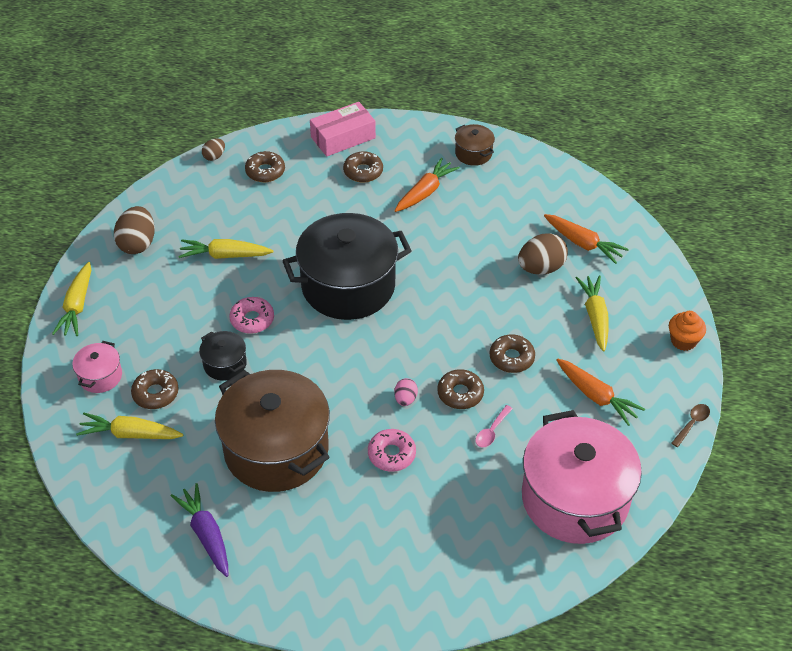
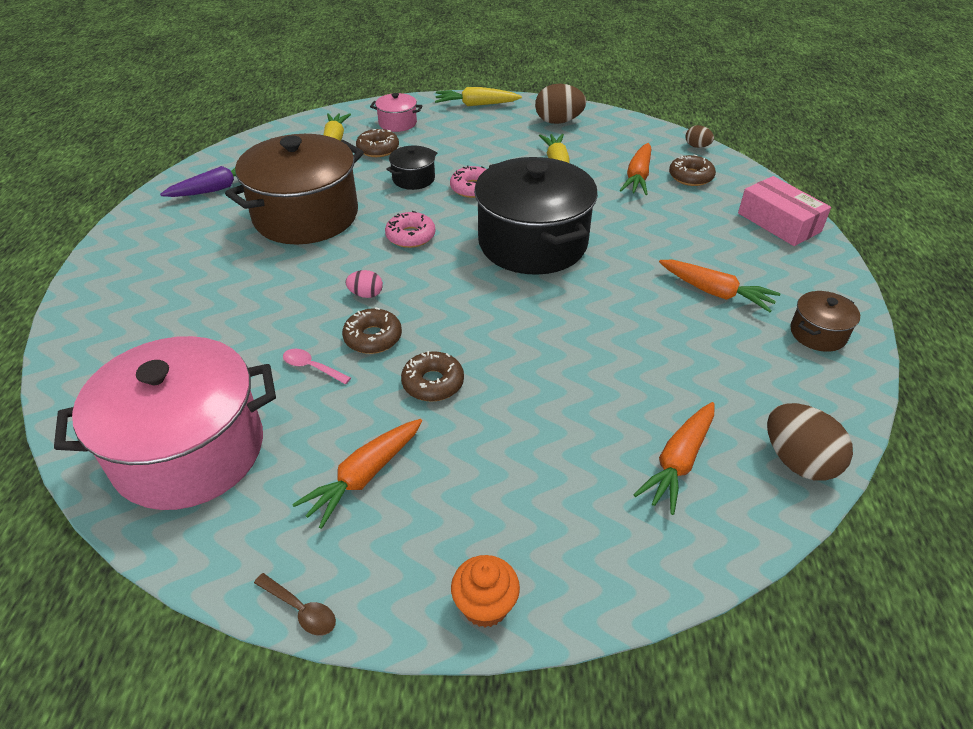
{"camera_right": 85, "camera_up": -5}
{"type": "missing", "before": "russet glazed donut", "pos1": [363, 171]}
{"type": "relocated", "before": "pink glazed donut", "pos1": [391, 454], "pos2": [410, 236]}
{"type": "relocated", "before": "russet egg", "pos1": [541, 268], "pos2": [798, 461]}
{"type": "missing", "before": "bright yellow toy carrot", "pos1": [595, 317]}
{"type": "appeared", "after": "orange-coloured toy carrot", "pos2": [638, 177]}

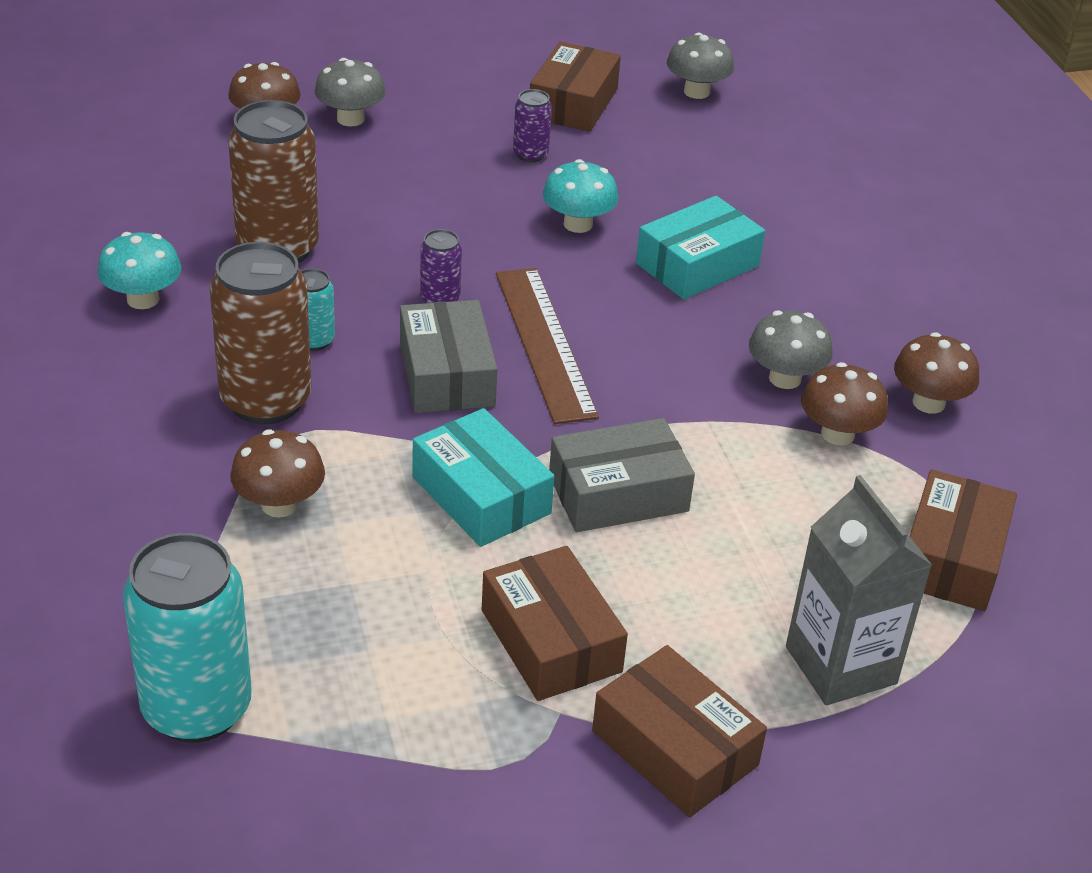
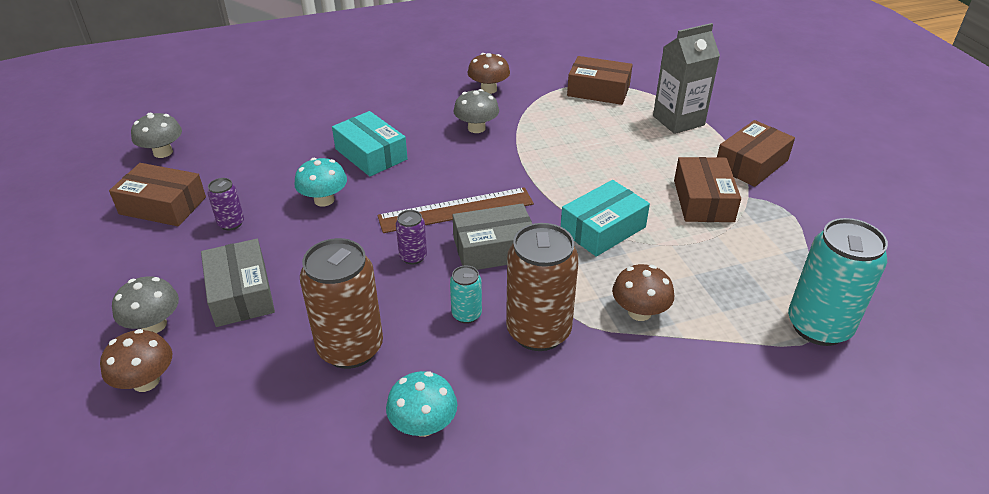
{"camera_right": -90, "camera_up": 0}
{"type": "spun", "before": "russet parcel", "pos1": [551, 641], "pos2": [703, 200], "turn": -60}
{"type": "relocated", "before": "ash-grey parcel", "pos1": [618, 493], "pos2": [241, 293]}
{"type": "missing", "before": "russet toadstool", "pos1": [837, 434]}

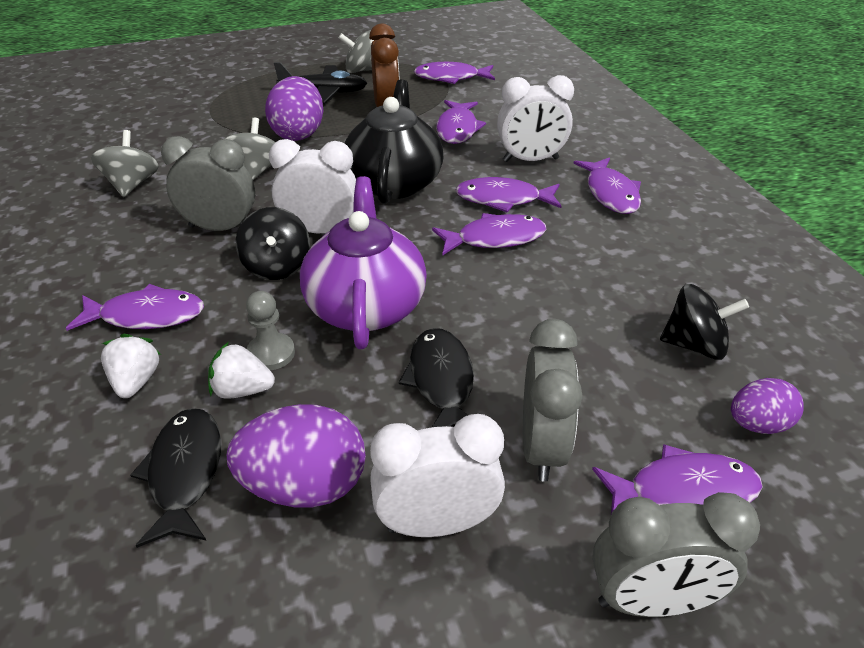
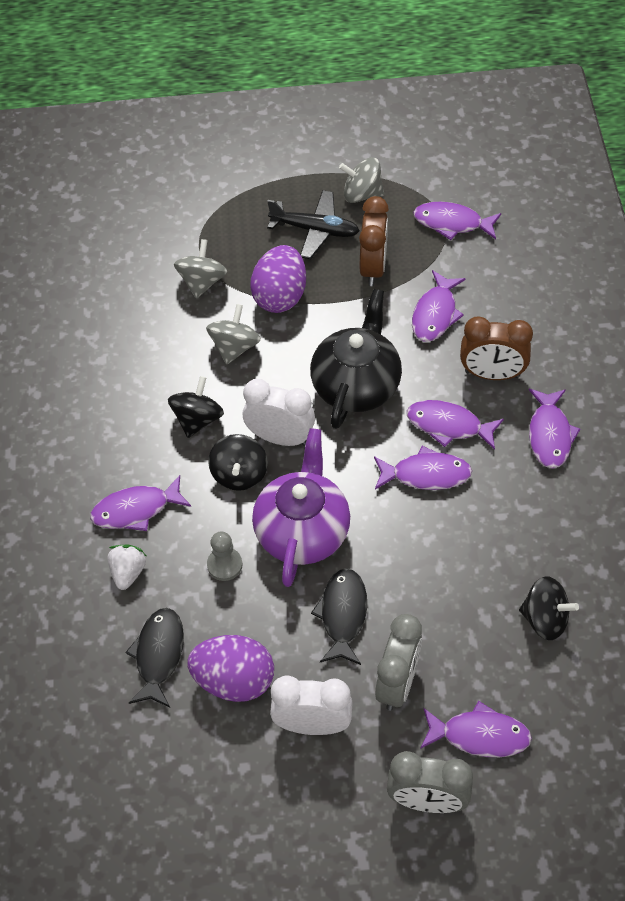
{"camera_right": 15, "camera_up": 15}
{"type": "spun", "before": "royal purple fish", "pos1": [146, 316], "pos2": [136, 510], "turn": 150}
{"type": "relocated", "before": "ash-grey whirligig", "pos1": [132, 185], "pos2": [202, 282]}
{"type": "exchanged", "before": "ash-grey alarm clock", "after": "black whirligig", "pos1": [220, 228], "pos2": [197, 419]}
{"type": "missing", "before": "snow-white toy strawberry", "pos1": [242, 390]}
{"type": "colour", "before": "snow-white alarm clock", "after": "russet alarm clock", "pos1": [530, 160], "pos2": [492, 374]}
{"type": "missing", "before": "royal purple egg", "pos1": [758, 424]}

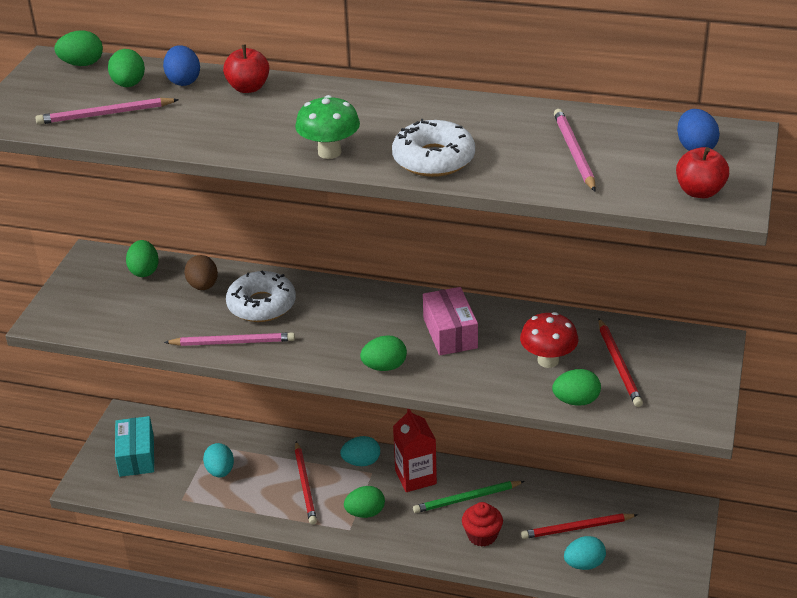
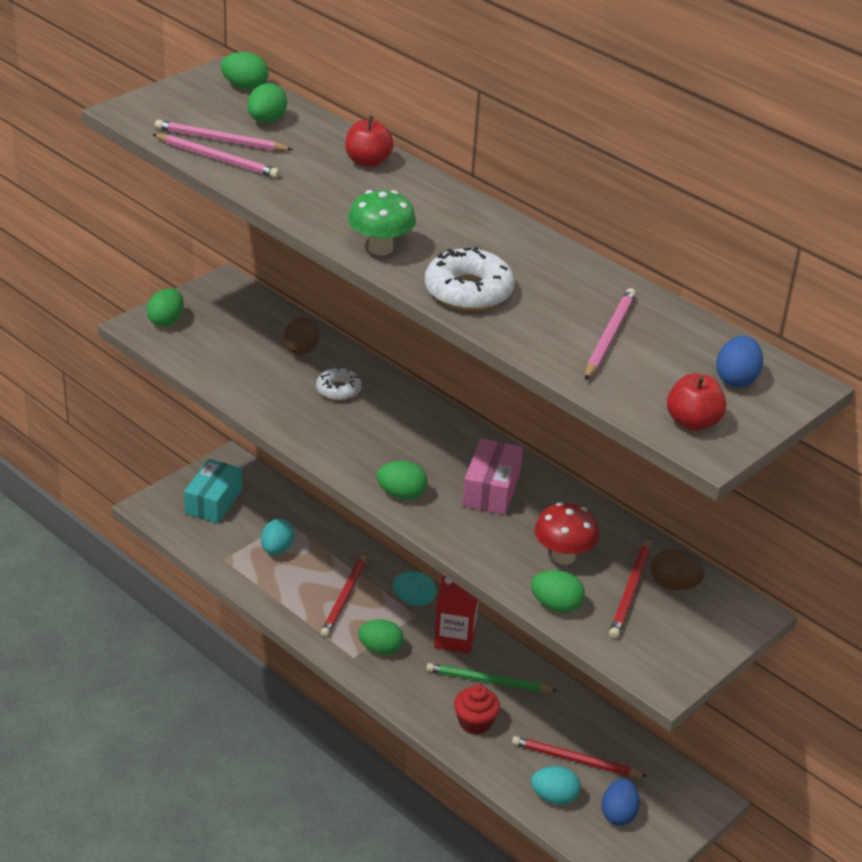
{"camera_right": 25, "camera_up": 0}
{"type": "relocated", "before": "leaf-green egg", "pos1": [144, 271], "pos2": [166, 321]}
{"type": "relocated", "before": "royal blue egg", "pos1": [183, 81], "pos2": [618, 814]}
{"type": "relocated", "before": "pink wooden pencil", "pos1": [233, 342], "pos2": [217, 159]}
{"type": "size", "before": "snow-white glazed donut", "pos1": [261, 305], "pos2": [338, 390], "scale": 0.61}
{"type": "appeared", "after": "russet egg", "pos2": [673, 585]}

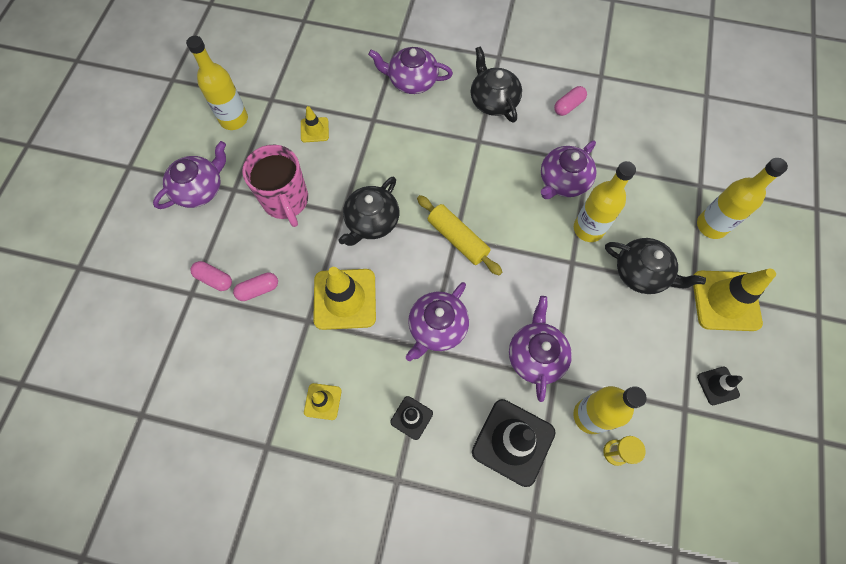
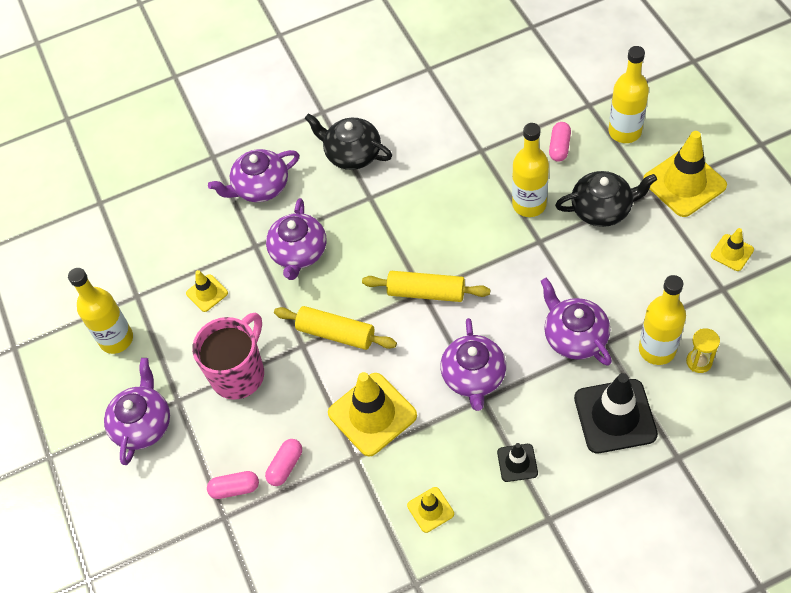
{"camera_right": -30, "camera_up": -10}
{"type": "spun", "before": "pink tea mug", "pos1": [286, 201], "pos2": [239, 373], "turn": -90}
{"type": "exchanged", "before": "black teapot", "after": "bright yellow pastry roller", "pos1": [371, 221], "pos2": [336, 333]}
{"type": "relocated", "before": "royal purple teapot", "pos1": [563, 181], "pos2": [298, 252]}
{"type": "relocated", "before": "pink pill", "pos1": [568, 106], "pos2": [559, 147]}
{"type": "colour", "before": "black safety cone", "after": "bright yellow safety cone", "pos1": [718, 385], "pos2": [732, 253]}

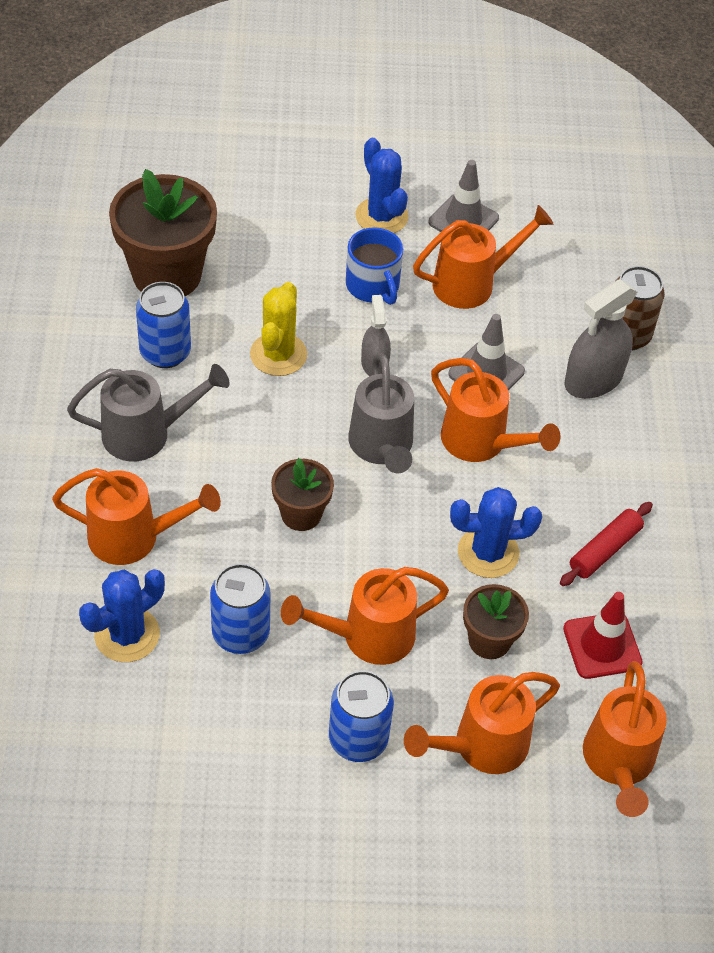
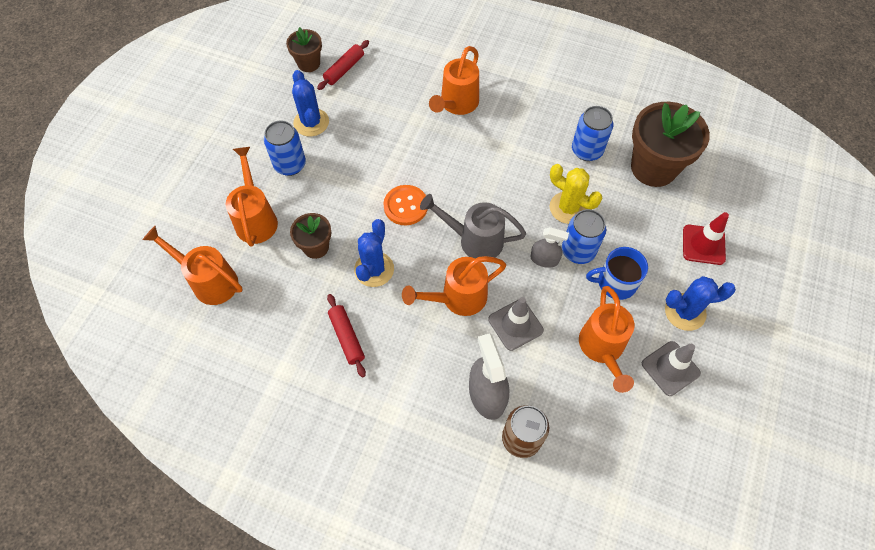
{"camera_right": 115, "camera_up": 10}
{"type": "missing", "before": "ash-grey sprinkling can", "pos1": [146, 434]}
{"type": "relocated", "before": "royal blue saguaro cactus", "pos1": [127, 635], "pos2": [311, 122]}
{"type": "relocated", "before": "royal blue soda can", "pos1": [240, 633], "pos2": [578, 251]}
{"type": "relocated", "before": "russet flower pot", "pos1": [301, 514], "pos2": [309, 63]}
{"type": "missing", "before": "orange-coloured sprinkling can", "pos1": [368, 636]}
{"type": "relocated", "before": "scarlet safety cone", "pos1": [602, 646], "pos2": [703, 245]}
{"type": "appeared", "after": "scarlet pastry roller", "pos2": [344, 69]}
{"type": "appeared", "after": "orange-coloured sewing button", "pos2": [405, 206]}

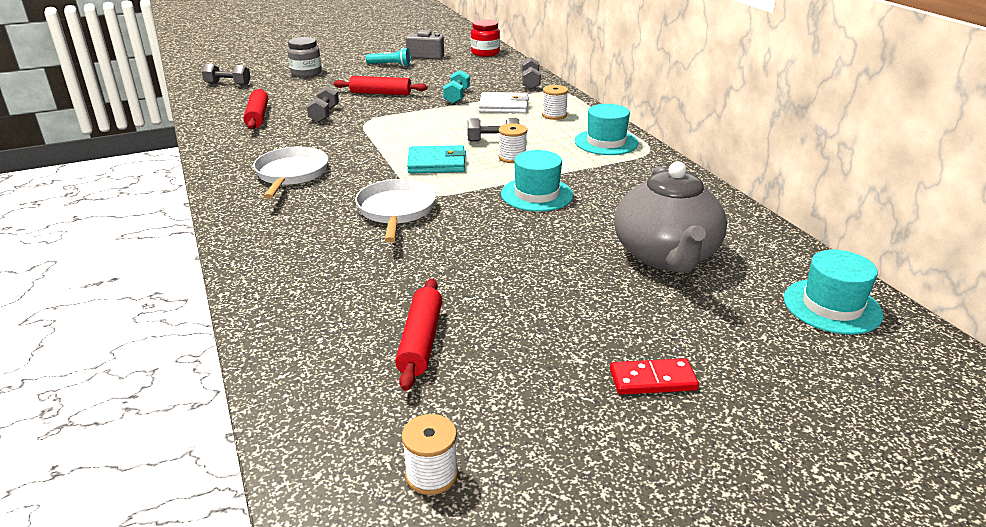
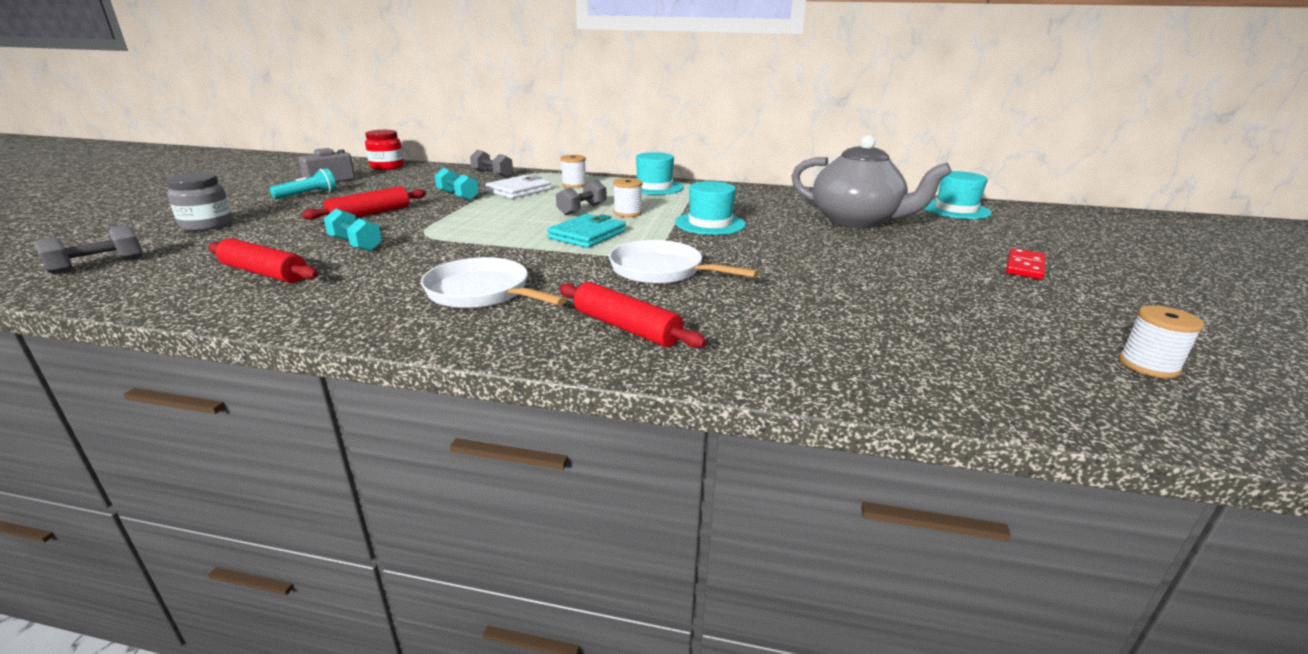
{"camera_right": -55, "camera_up": -5}
{"type": "colour", "before": "ash-grey hand weight", "after": "teal hand weight", "pos1": [324, 114], "pos2": [356, 244]}
{"type": "relocated", "before": "scarlet pastry roller", "pos1": [420, 341], "pos2": [626, 328]}

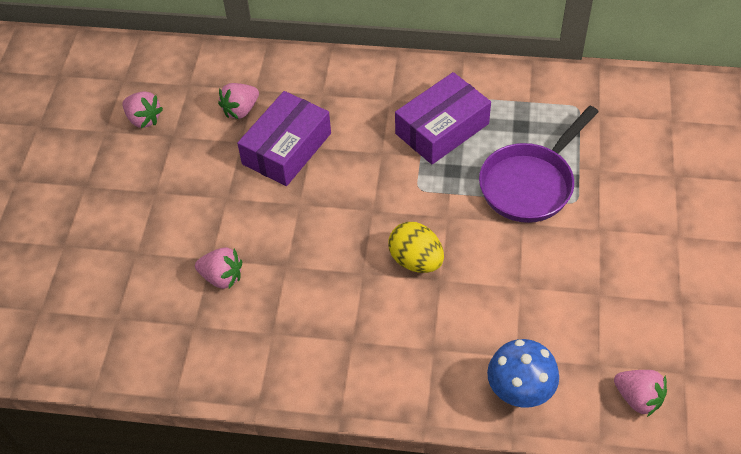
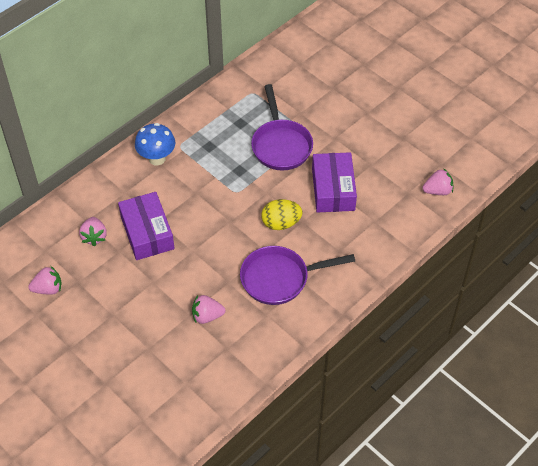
{"camera_right": -55, "camera_up": 0}
{"type": "spun", "before": "pink toy strawberry", "pos1": [222, 277], "pos2": [207, 316], "turn": -150}
{"type": "relocated", "before": "royal purple parcel", "pos1": [442, 128], "pos2": [333, 189]}
{"type": "relocated", "before": "royal blue toadstool", "pos1": [519, 393], "pos2": [157, 158]}
{"type": "appeared", "after": "royal purple skillet", "pos2": [280, 278]}

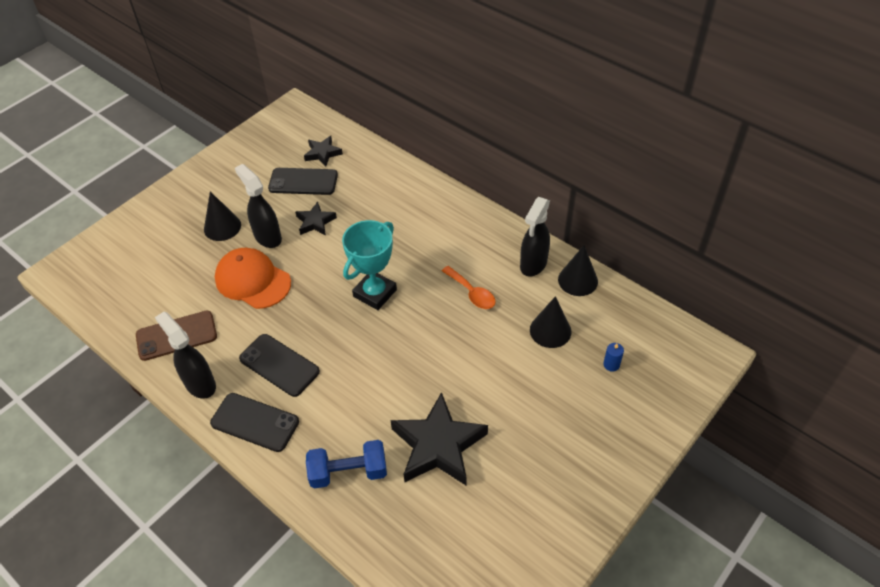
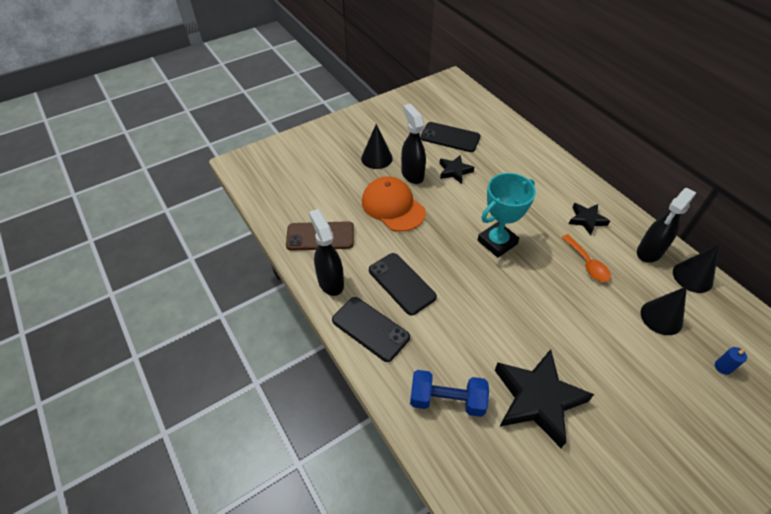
{"camera_right": 15, "camera_up": 0}
{"type": "relocated", "before": "black star", "pos1": [323, 153], "pos2": [587, 220]}

